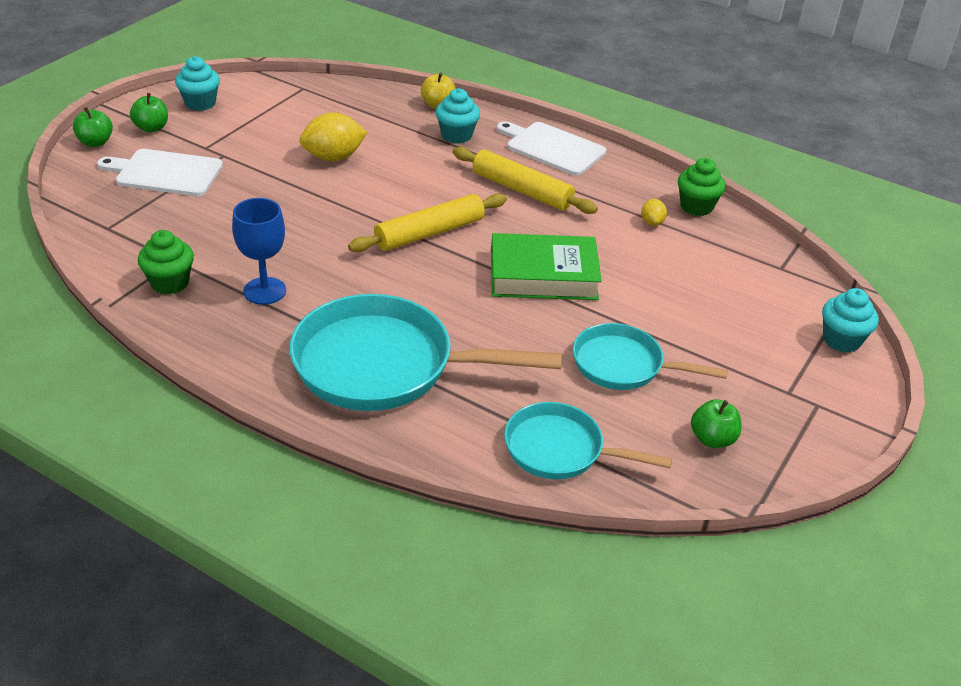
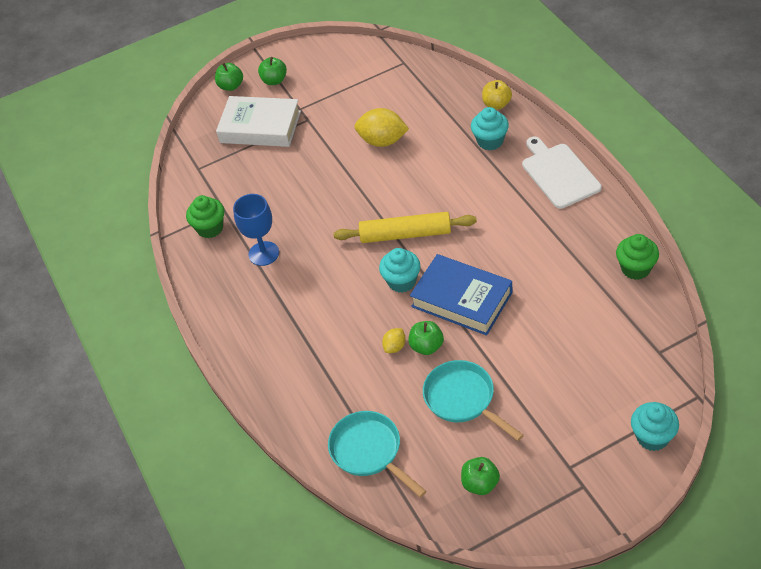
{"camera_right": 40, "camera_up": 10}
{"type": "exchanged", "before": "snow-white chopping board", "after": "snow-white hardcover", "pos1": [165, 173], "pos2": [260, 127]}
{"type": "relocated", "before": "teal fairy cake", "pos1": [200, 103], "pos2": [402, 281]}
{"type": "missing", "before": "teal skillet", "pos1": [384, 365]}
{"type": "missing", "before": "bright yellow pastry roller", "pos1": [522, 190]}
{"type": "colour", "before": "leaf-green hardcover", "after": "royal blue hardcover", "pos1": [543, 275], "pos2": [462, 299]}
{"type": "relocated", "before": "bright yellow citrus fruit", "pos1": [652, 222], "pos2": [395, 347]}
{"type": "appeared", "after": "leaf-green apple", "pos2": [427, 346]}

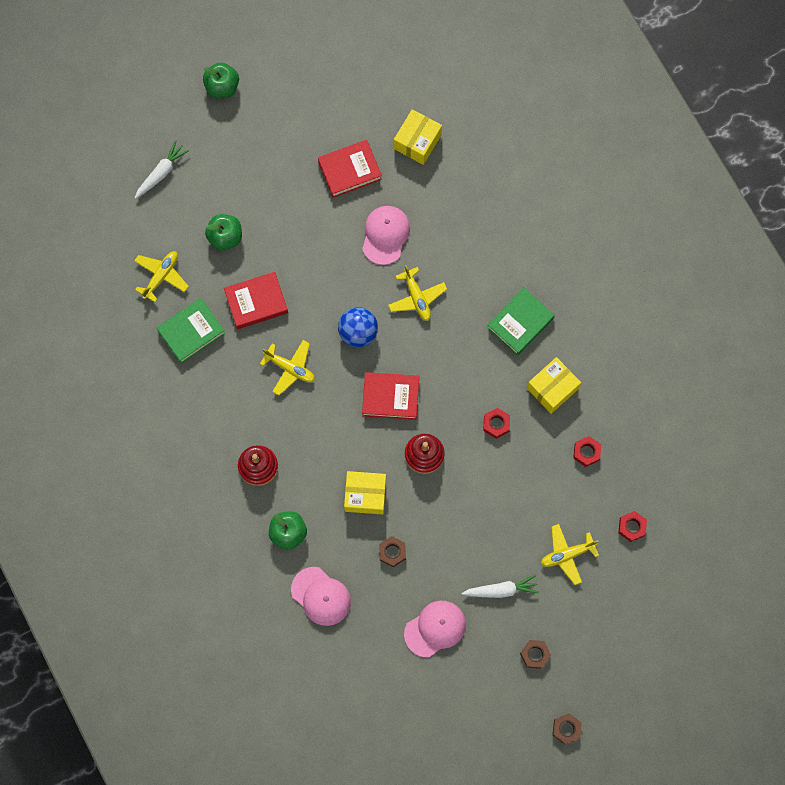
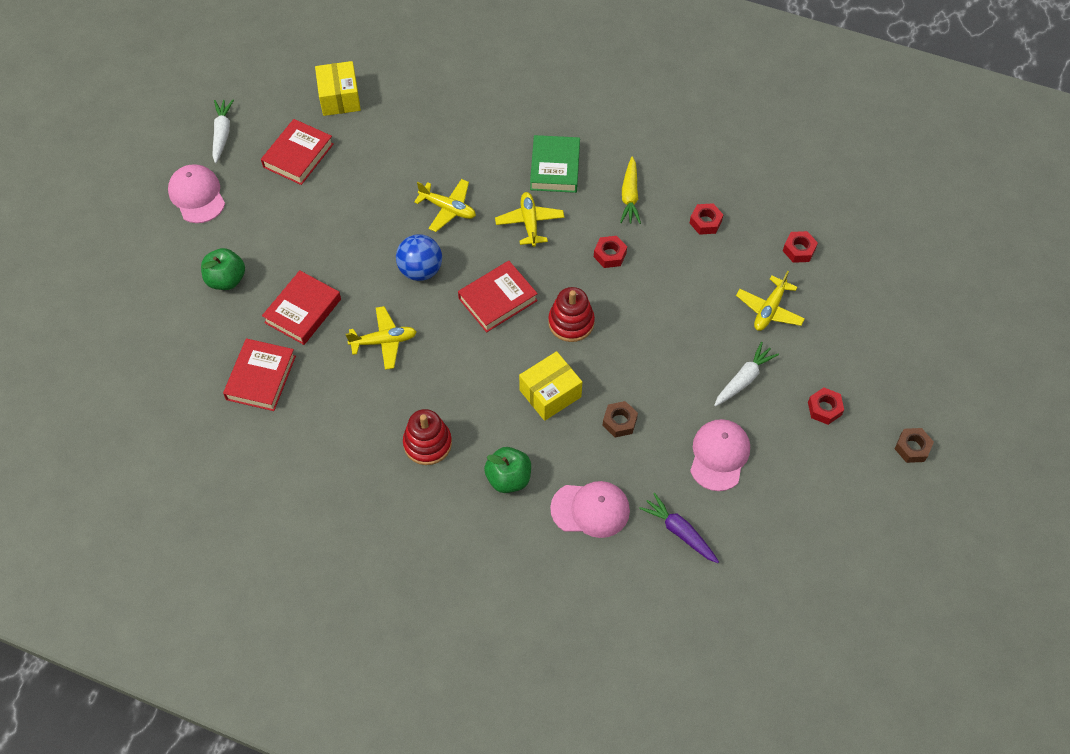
{"camera_right": -40, "camera_up": -15}
{"type": "relocated", "before": "bright yellow toy plane", "pos1": [161, 276], "pos2": [529, 223]}
{"type": "relocated", "before": "snow-white toy carrot", "pos1": [161, 172], "pos2": [222, 134]}
{"type": "colour", "before": "leaf-green hardcover", "after": "scarlet hardcover", "pos1": [191, 332], "pos2": [261, 378]}
{"type": "missing", "before": "leaf-green apple", "pos1": [222, 87]}
{"type": "relocated", "before": "pink cap", "pos1": [385, 235], "pos2": [197, 195]}
{"type": "colour", "before": "russet hex nut", "after": "scarlet hex nut", "pos1": [535, 654], "pos2": [824, 408]}
{"type": "exchanged", "before": "bright yellow parcel", "after": "bright yellow toy carrot", "pos1": [552, 388], "pos2": [630, 196]}
{"type": "appeared", "after": "royal purple toy carrot", "pos2": [679, 532]}

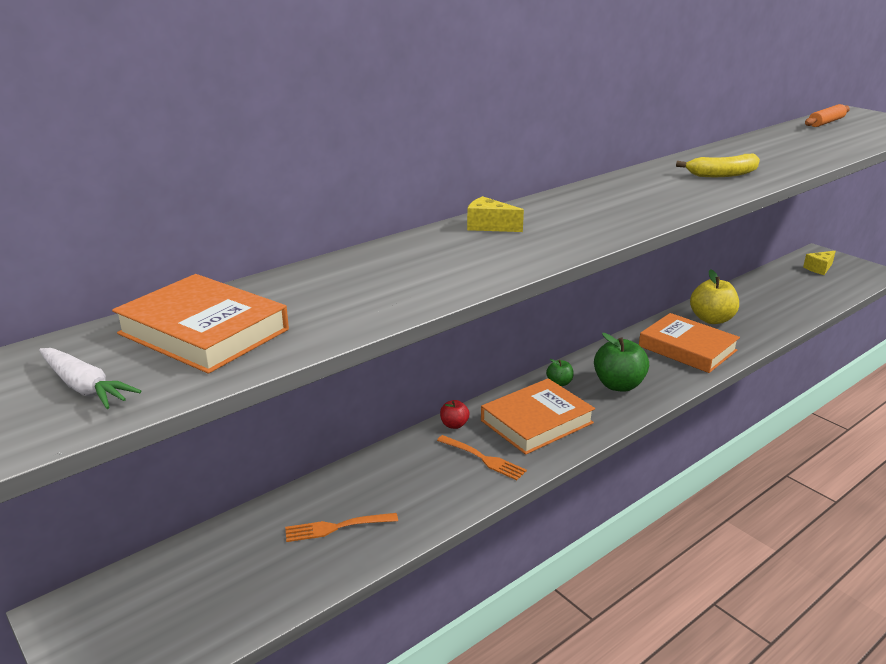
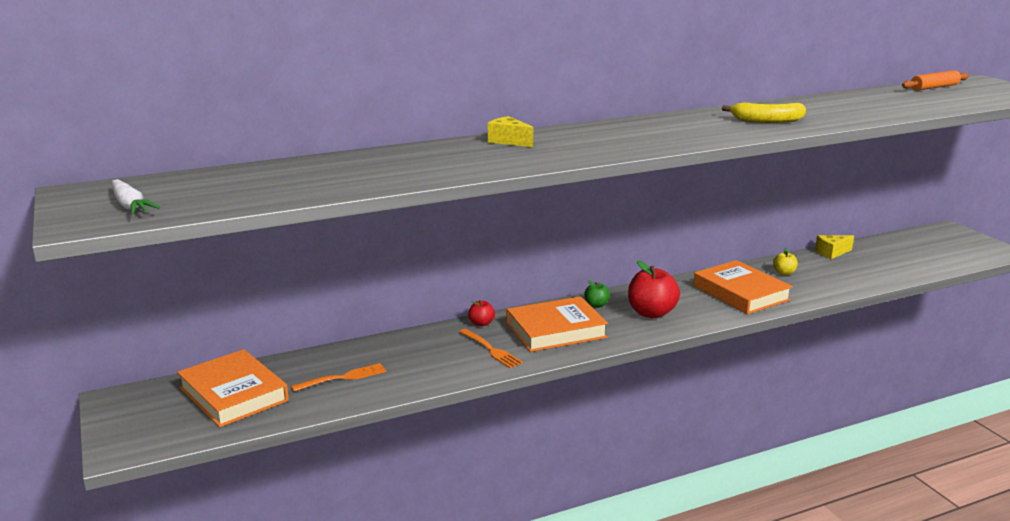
{"camera_right": 15, "camera_up": -5}
{"type": "relocated", "before": "orange-coloured hardcover", "pos1": [204, 331], "pos2": [233, 394]}
{"type": "spun", "before": "orange-coloured dinner fork", "pos1": [337, 527], "pos2": [342, 378], "turn": 150}
{"type": "colour", "before": "leaf-green apple", "after": "scarlet apple", "pos1": [618, 385], "pos2": [651, 313]}
{"type": "size", "before": "bright yellow apple", "pos1": [711, 319], "pos2": [784, 273], "scale": 0.51}
{"type": "relocated", "before": "bright yellow cheese", "pos1": [819, 268], "pos2": [832, 253]}

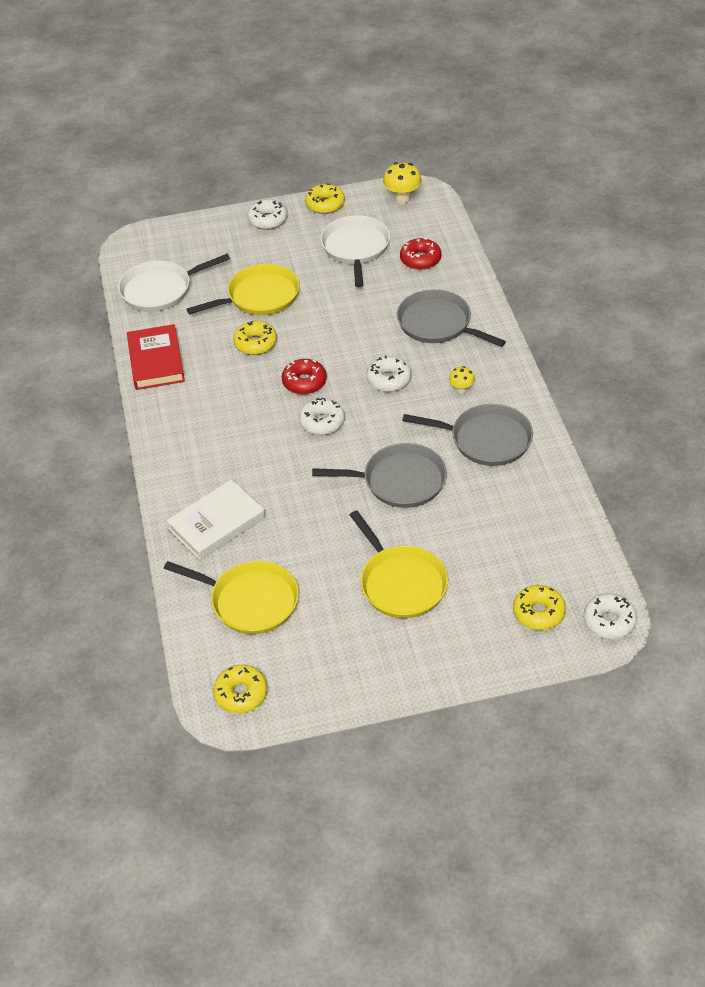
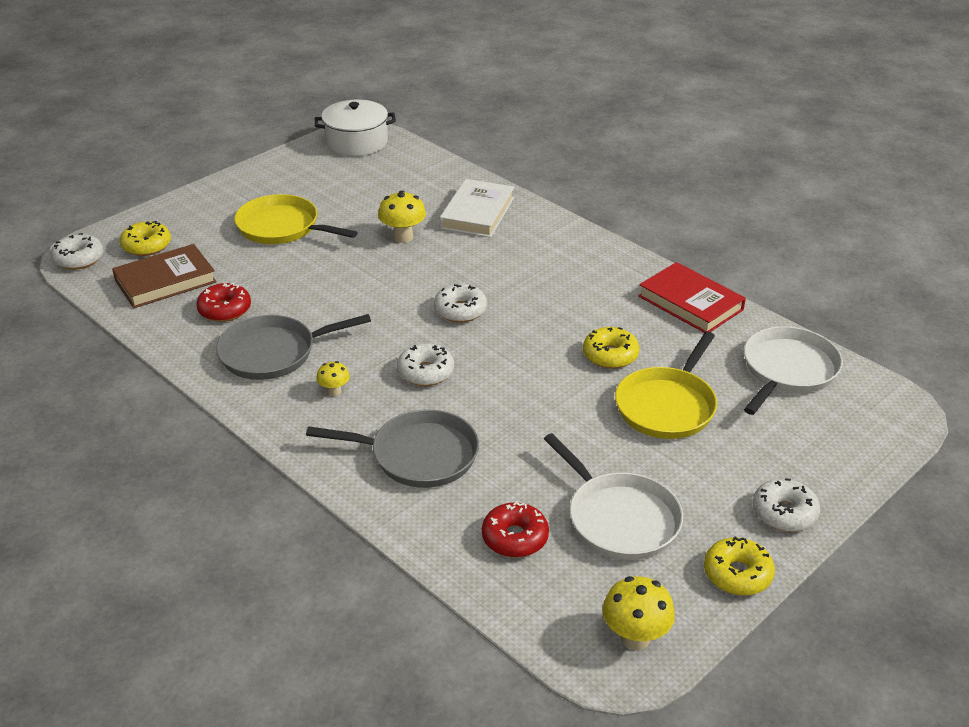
{"camera_right": 145, "camera_up": -10}
{"type": "missing", "before": "bright yellow skillet", "pos1": [250, 601]}
{"type": "exchanged", "before": "bright yellow glazed donut", "after": "snow-white pot", "pos1": [241, 694], "pos2": [356, 142]}
{"type": "relocated", "before": "scarlet glazed donut", "pos1": [304, 382], "pos2": [225, 310]}
{"type": "missing", "before": "ash-grey skillet", "pos1": [400, 481]}
{"type": "appeared", "after": "russet hardcover", "pos2": [165, 281]}
{"type": "appeared", "after": "bright yellow toadstool", "pos2": [403, 237]}

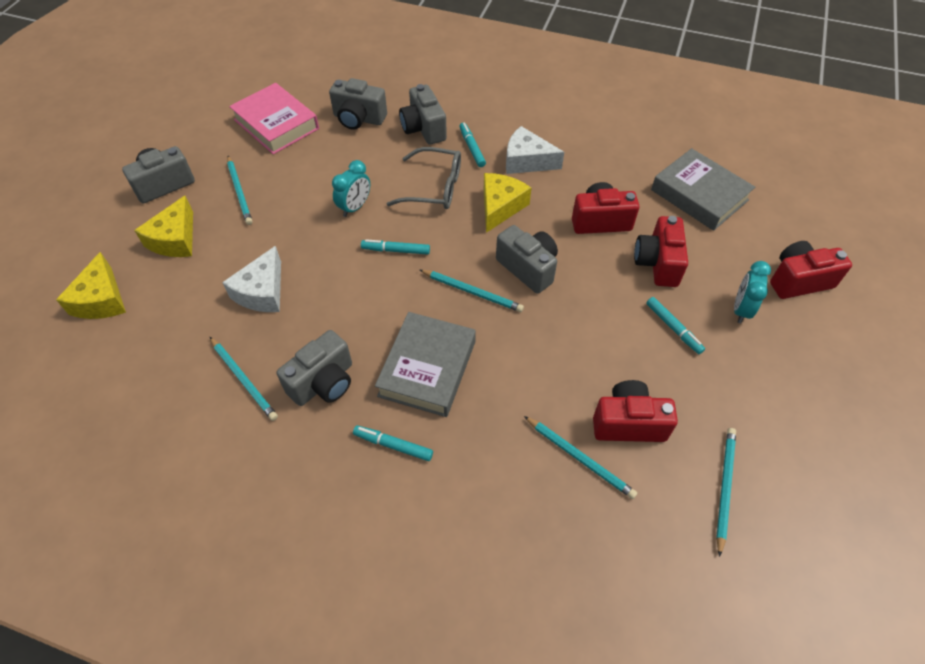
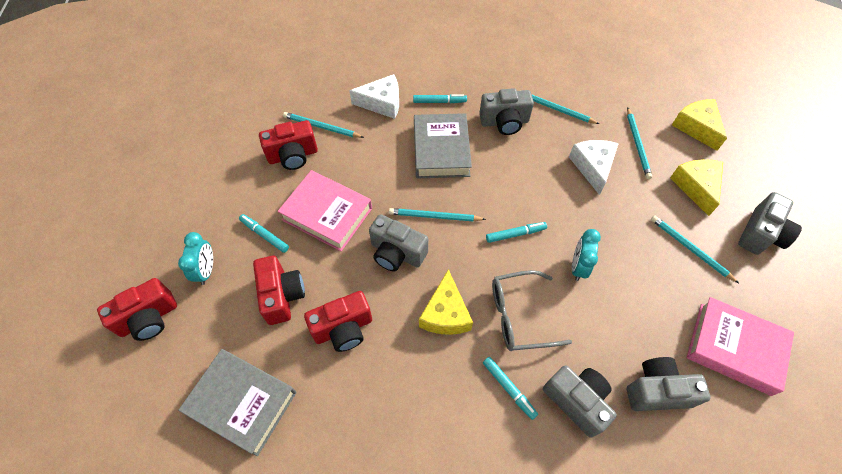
{"camera_right": 160, "camera_up": 5}
{"type": "spun", "before": "ash-grey photo camera", "pos1": [323, 382], "pos2": [504, 122], "turn": -120}
{"type": "relocated", "before": "snow-white cheese", "pos1": [526, 161], "pos2": [382, 103]}
{"type": "relocated", "before": "teal wooden pencil", "pos1": [724, 488], "pos2": [637, 144]}
{"type": "appeared", "after": "pink hardcover", "pos2": [327, 214]}

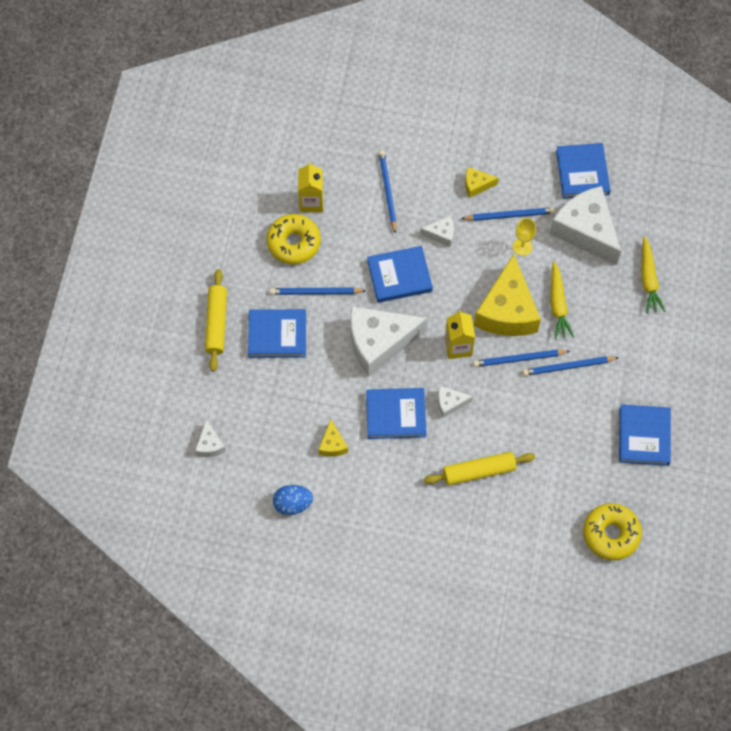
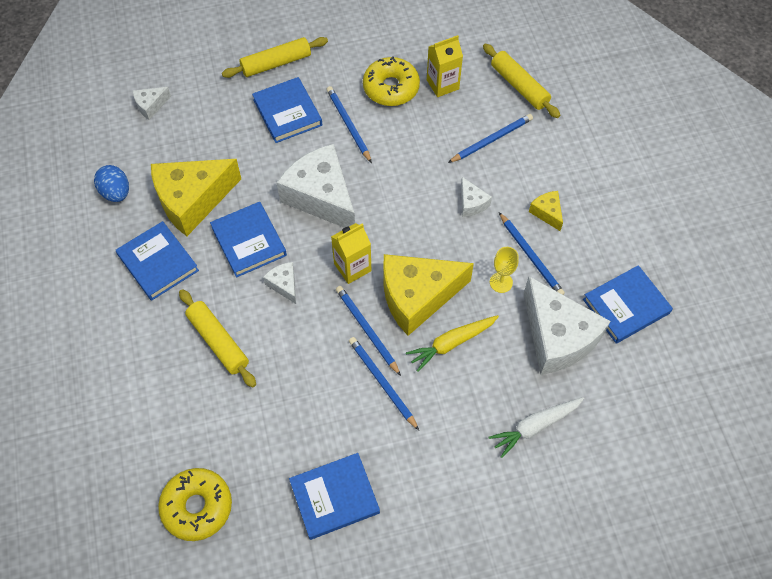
{"camera_right": 65, "camera_up": -5}
{"type": "size", "before": "bright yellow cheese", "pos1": [332, 444], "pos2": [192, 200], "scale": 2.24}
{"type": "relocated", "before": "royal blue hardcover", "pos1": [399, 276], "pos2": [158, 263]}
{"type": "spun", "before": "snow-white cheese", "pos1": [585, 231], "pos2": [557, 337], "turn": 120}
{"type": "colour", "before": "bright yellow toy carrot", "after": "snow-white toy carrot", "pos1": [648, 279], "pos2": [535, 426]}
{"type": "appeared", "after": "bright yellow pastry roller", "pos2": [519, 86]}

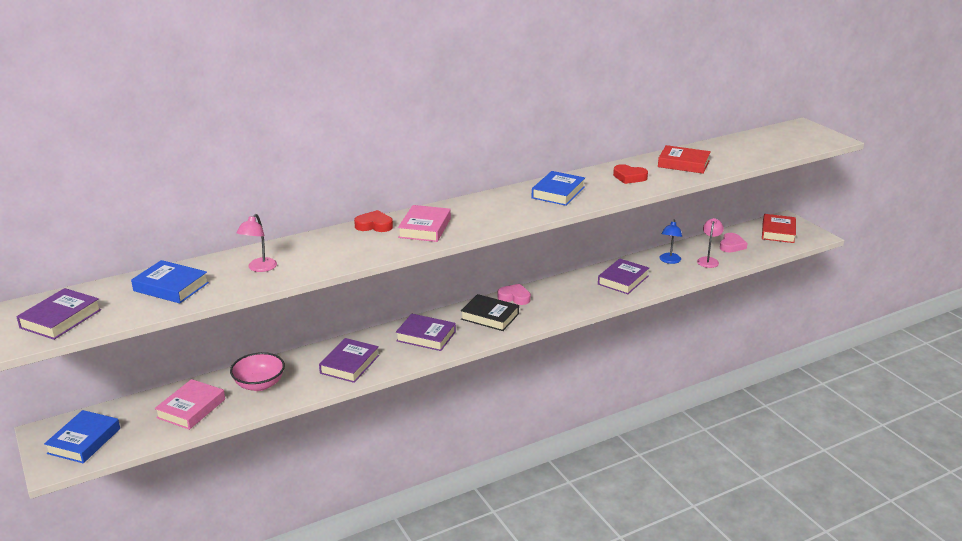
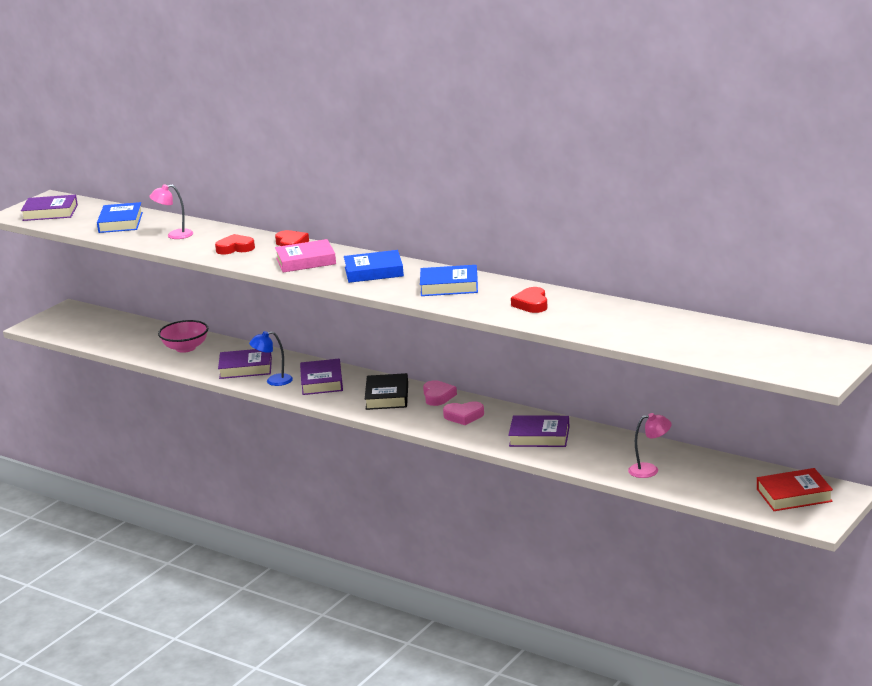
{"camera_right": 65, "camera_up": -5}
{"type": "relocated", "before": "royal blue hardcover", "pos1": [84, 441], "pos2": [374, 272]}
{"type": "missing", "before": "pink hardcover", "pos1": [191, 408]}
{"type": "missing", "before": "scarlet hardcover", "pos1": [683, 164]}
{"type": "relocated", "before": "royal blue reading lamp", "pos1": [669, 261], "pos2": [273, 381]}
{"type": "relocated", "before": "pink heart", "pos1": [731, 246], "pos2": [464, 416]}
{"type": "appeared", "after": "scarlet heart", "pos2": [235, 248]}

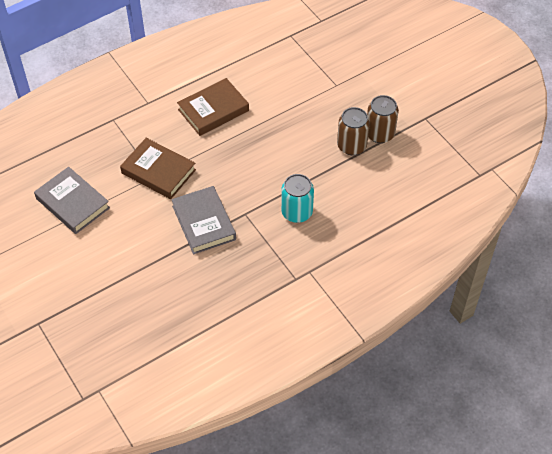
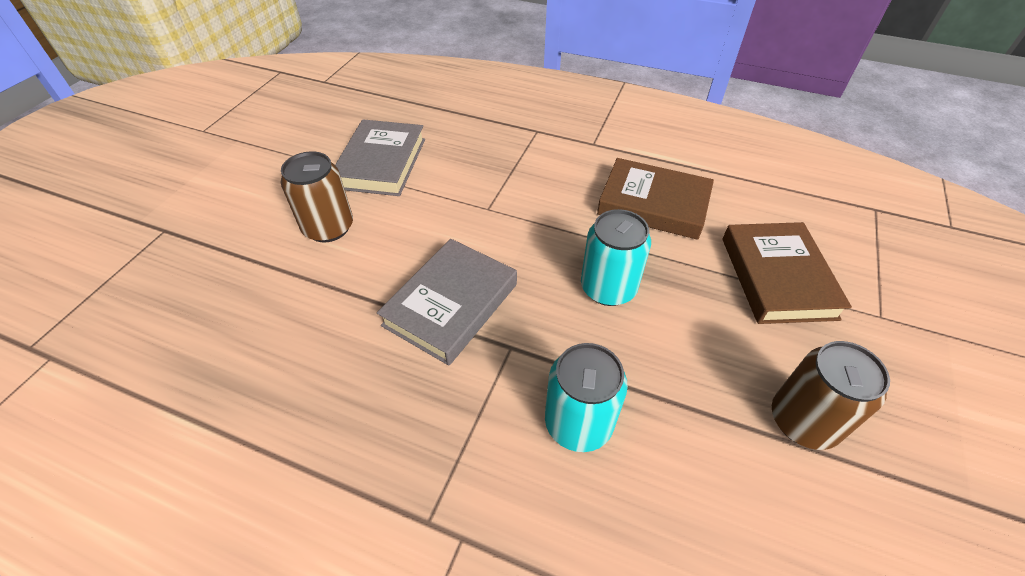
{"camera_right": 55, "camera_up": -5}
{"type": "relocated", "before": "russet hardcover", "pos1": [158, 171], "pos2": [777, 277]}
{"type": "relocated", "before": "russet soda can", "pos1": [380, 134], "pos2": [328, 227]}
{"type": "appeared", "after": "teal soda can", "pos2": [608, 288]}

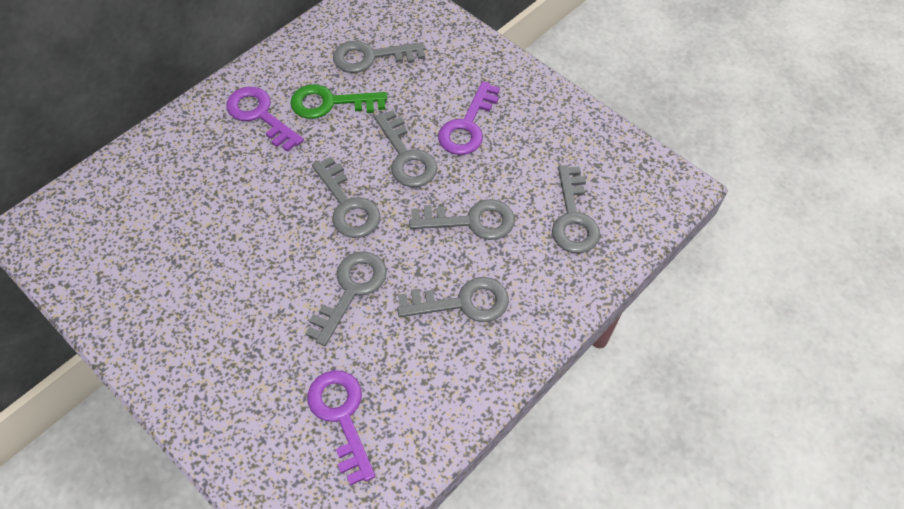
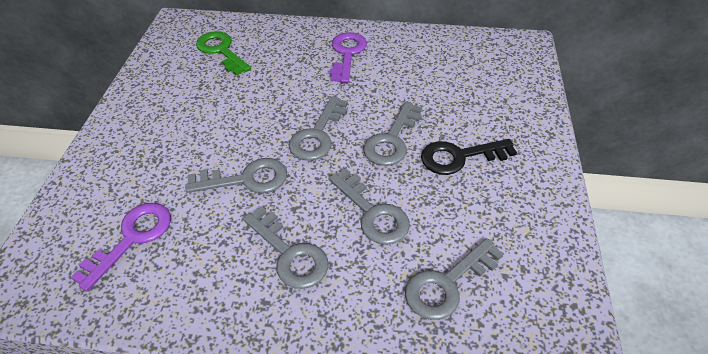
{"camera_right": 55, "camera_up": -10}
{"type": "relocated", "before": "leaf-green door key", "pos1": [330, 103], "pos2": [221, 51]}
{"type": "missing", "before": "ash-grey door key", "pos1": [371, 57]}
{"type": "colour", "before": "royal purple door key", "after": "black door key", "pos1": [467, 126], "pos2": [459, 157]}

